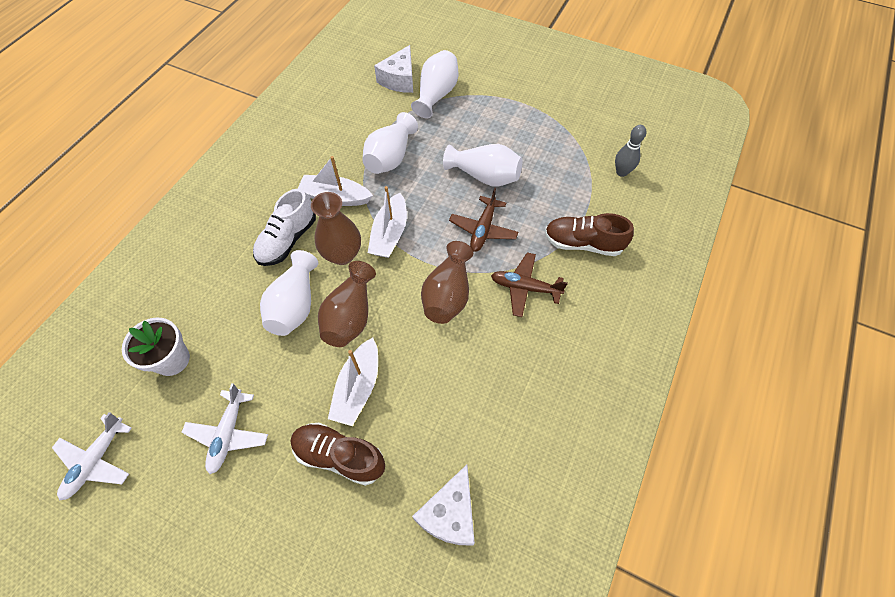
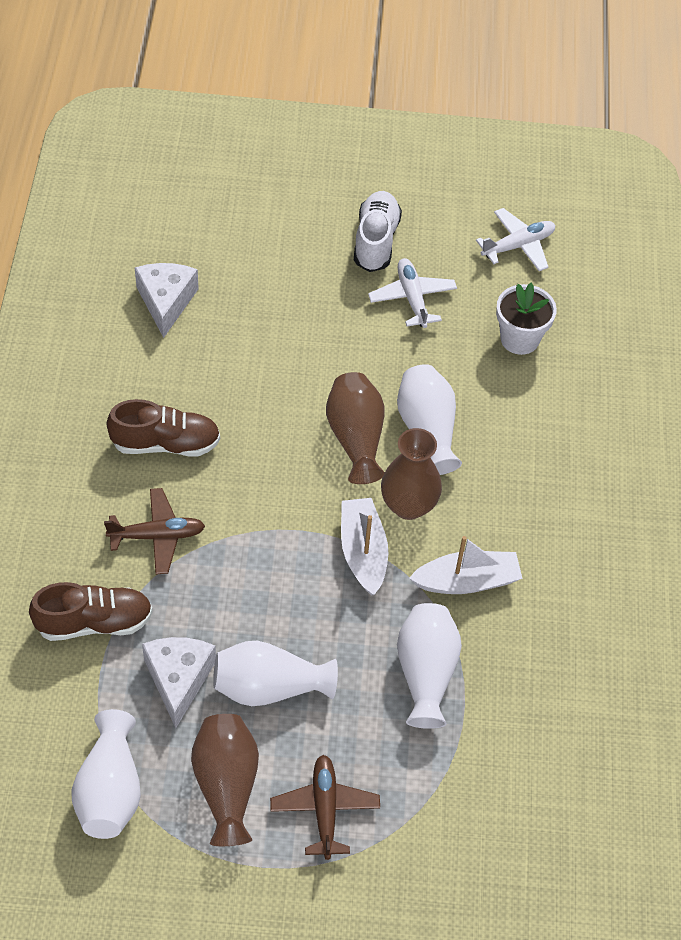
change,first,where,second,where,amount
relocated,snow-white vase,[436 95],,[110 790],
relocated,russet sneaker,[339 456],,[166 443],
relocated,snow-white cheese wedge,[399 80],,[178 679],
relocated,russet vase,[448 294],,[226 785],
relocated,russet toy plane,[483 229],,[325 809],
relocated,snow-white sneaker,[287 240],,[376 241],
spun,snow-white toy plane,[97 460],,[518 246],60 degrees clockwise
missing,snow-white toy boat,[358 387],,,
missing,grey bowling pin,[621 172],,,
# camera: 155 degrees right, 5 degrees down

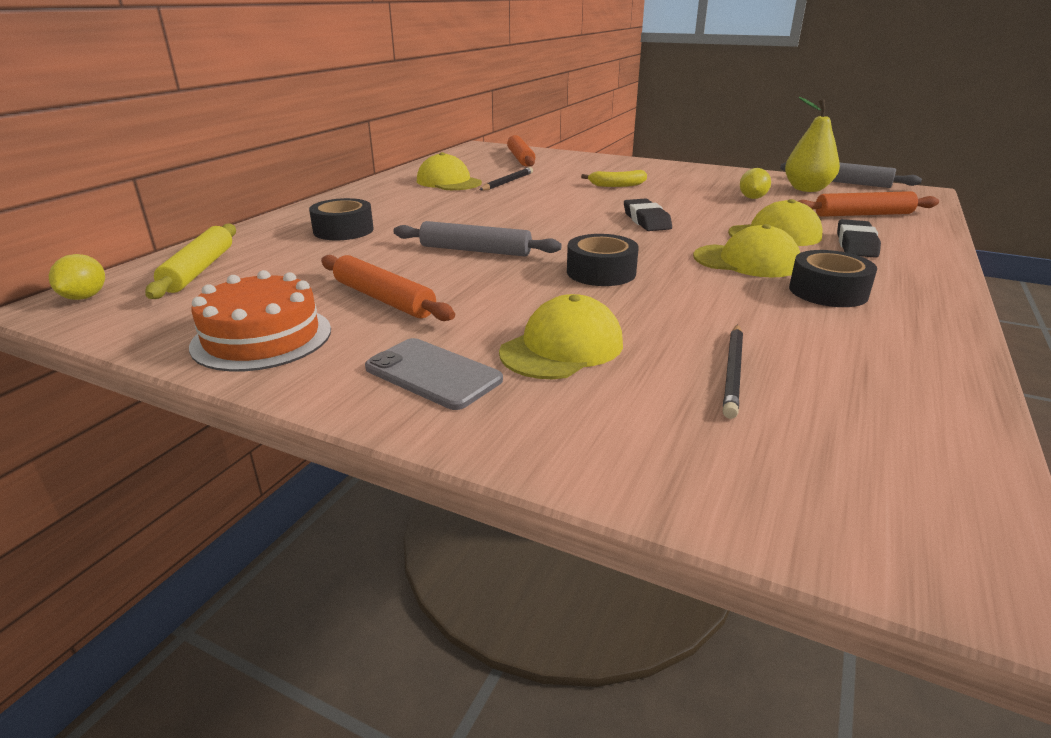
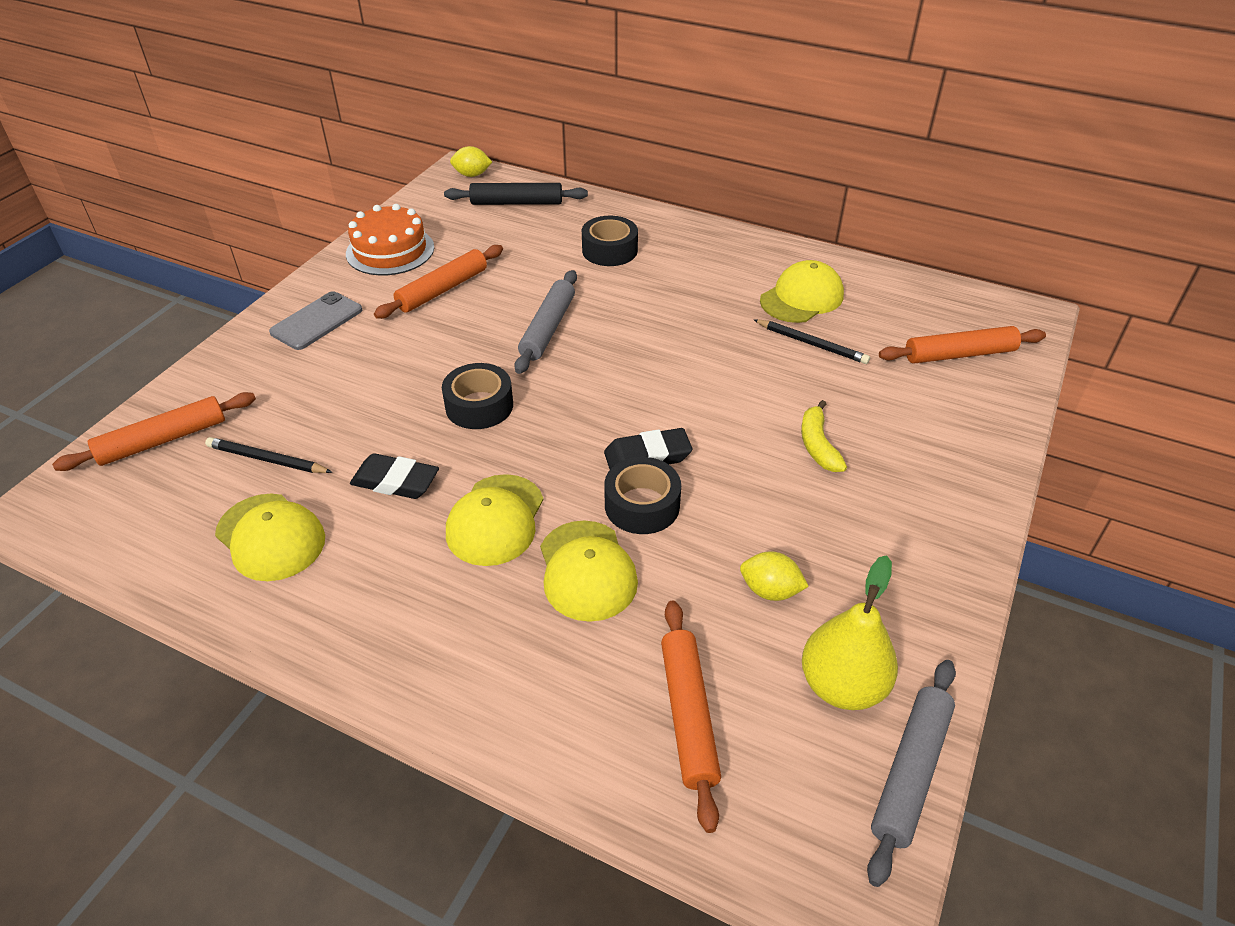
change,first,where,second,where,amount
appeared,,,orange pastry roller,[162 440],
relocated,yellow baseball cap,[562 347],,[271 537],
relocated,black pencil eraser,[856 244],,[395 481],
colour,yellow pastry roller,[199 269],black pastry roller,[517 203],
relocated,black roll of tape,[828 291],,[642 505],
# camera: 90 degrees right, 15 degrees up

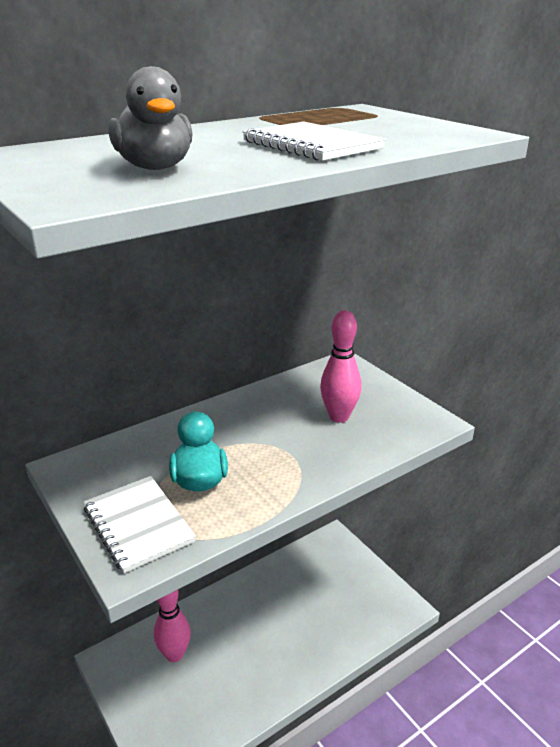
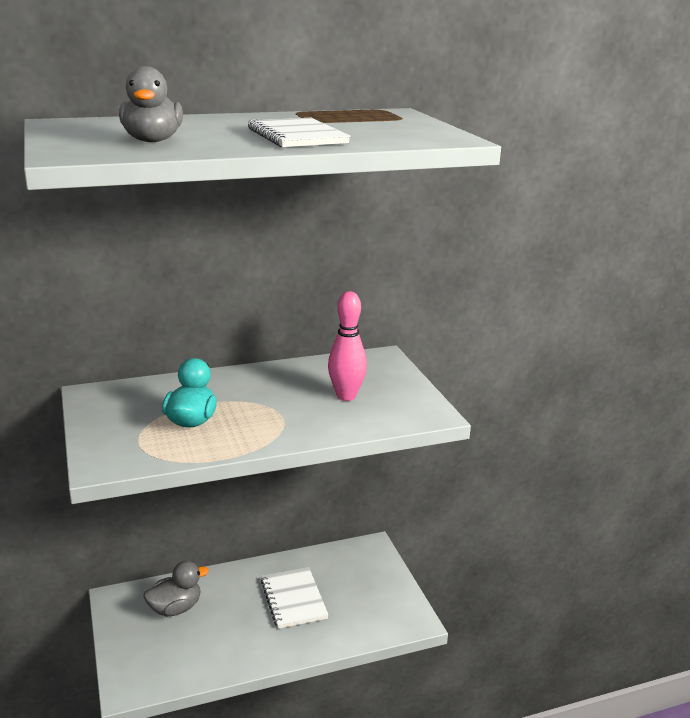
change,first,where,second,where,amount
exchanged,rose-pink bowling pin,[175 654],grey duck,[175 608],
relocated,snow-white exercise book,[138 525],,[293 599],
# camera: 15 degrees right, 5 degrees down

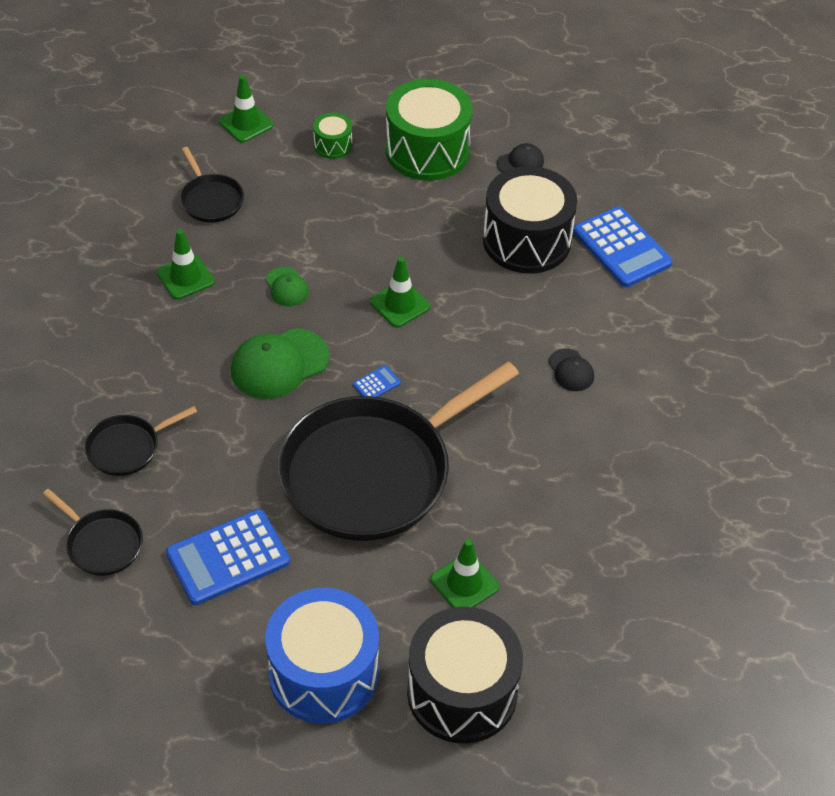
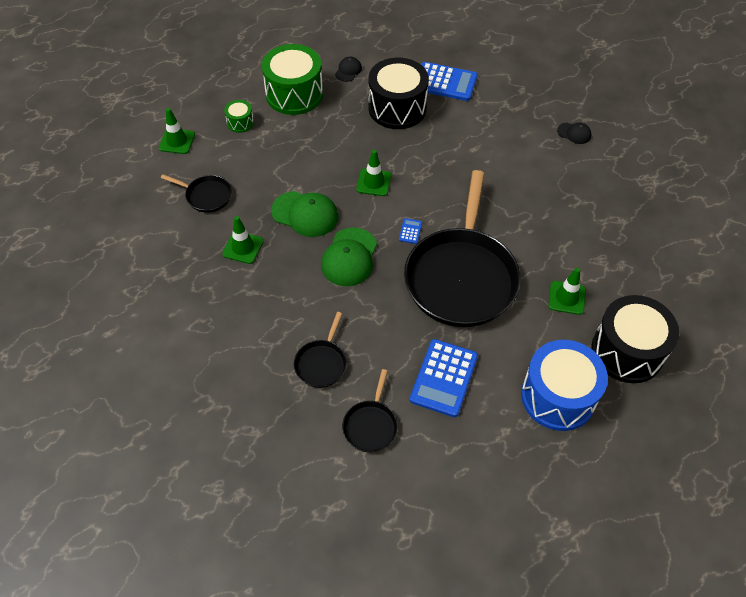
change,first,where,second,where,amount
size,green baseball cap,[287 287],,[305 214],x1.87
spun,black skillet,[102 544],,[371 425],105 degrees clockwise
relocated,black baseball cap,[571 370],,[574 133],
# camera: 40 degrees left, 5 degrees up

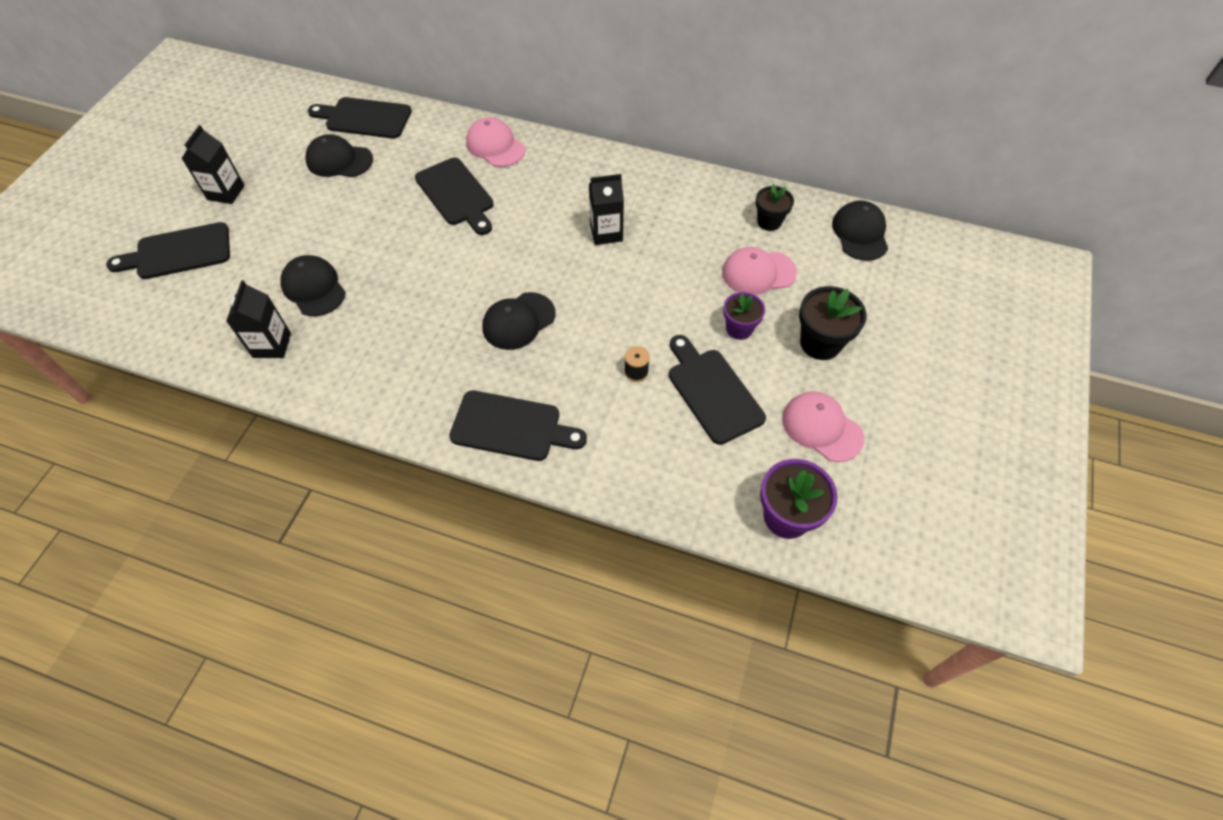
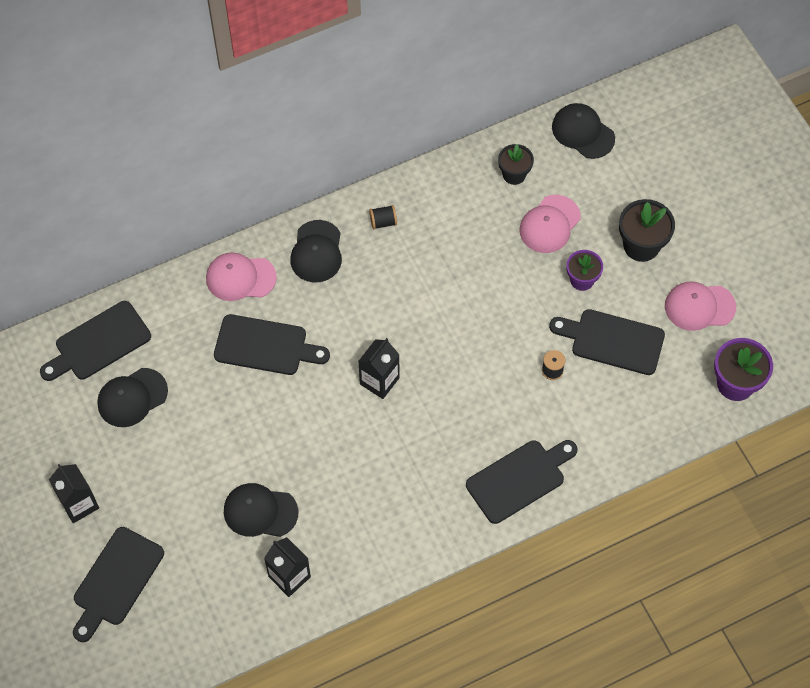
change,first,where,second,where,amount
relocated,black baseball cap,[518 321],,[316 252],
relocated,black carton,[606 233],,[379 381],
appeared,,,black reel of thread,[383 222],
# camera: 45 degrees left, 5 degrees up

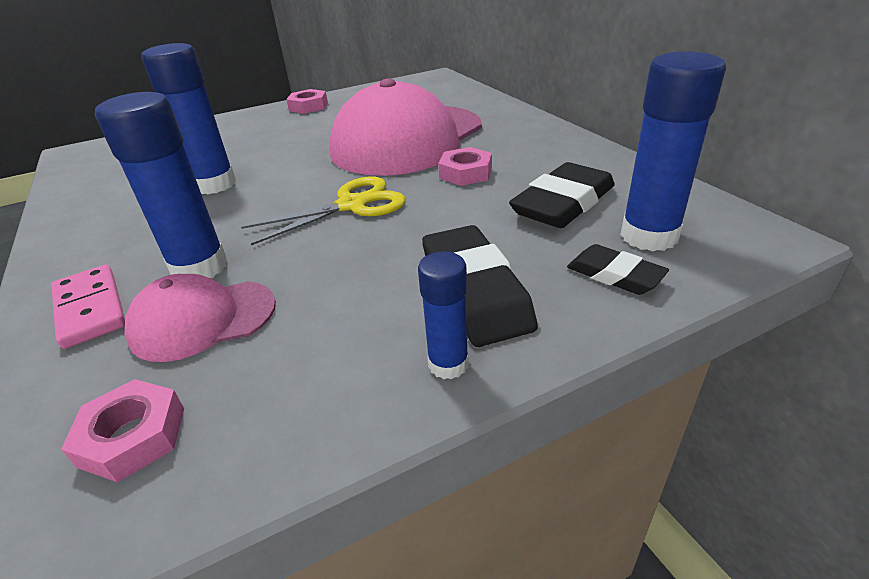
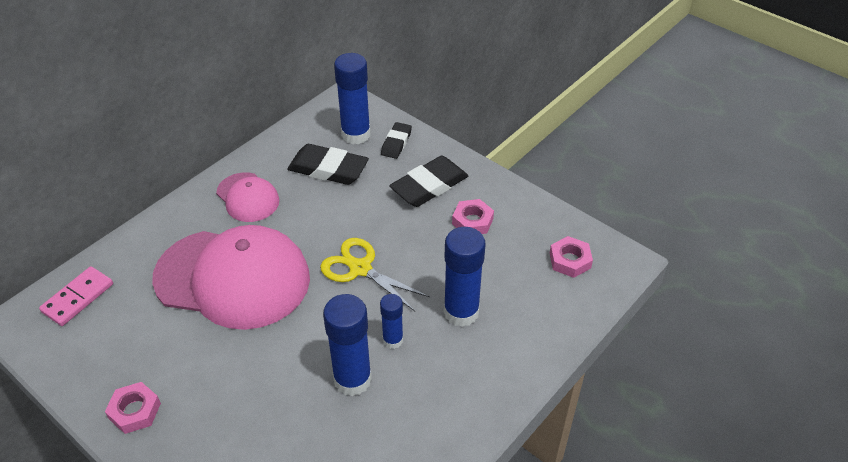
change,first,where,second,where,amount
relocated,rose-pink domino piece,[90 309],,[78 298],
relocated,rose-pink baseball cap,[203 319],,[248 197],
relocated,cobalt glue stick,[448 364],,[393 340],
relocated,rose-pink nut,[465 173],,[472 221],
# camera: 115 degrees left, 10 degrees up

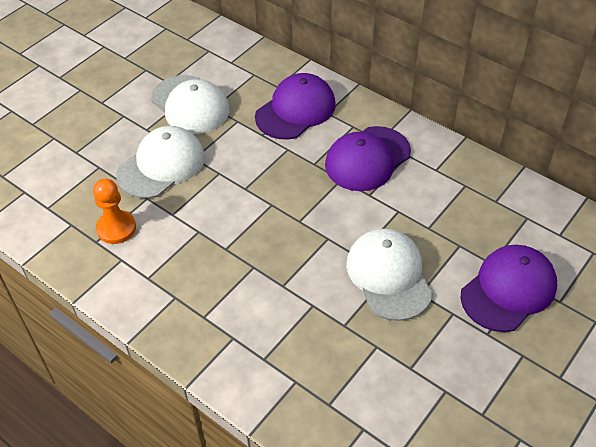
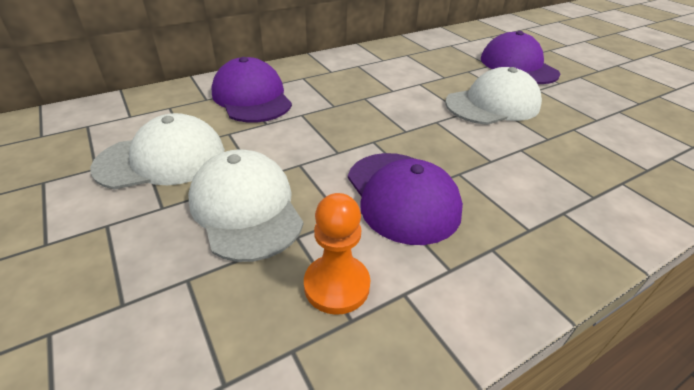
change,first,where,second,where,amount
relocated,purple baseball cap,[367 159],,[402 196],
spun,snow-white baseball cap,[389 276],,[492 104],150 degrees clockwise
# camera: 70 degrees left, 10 degrees down

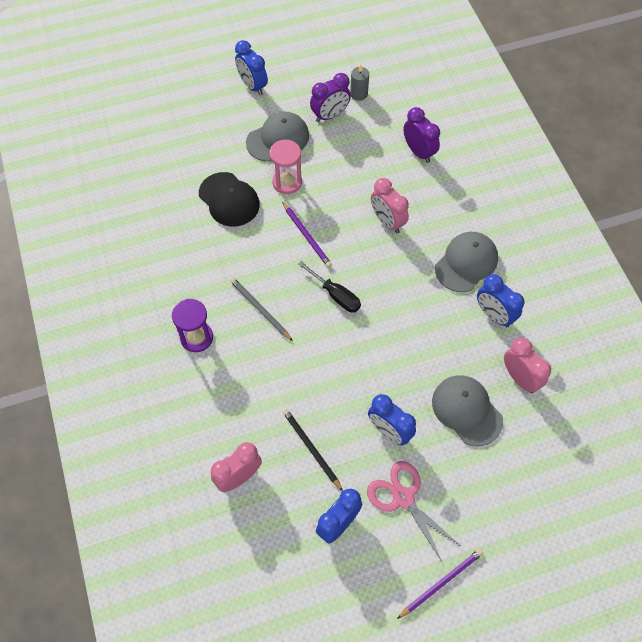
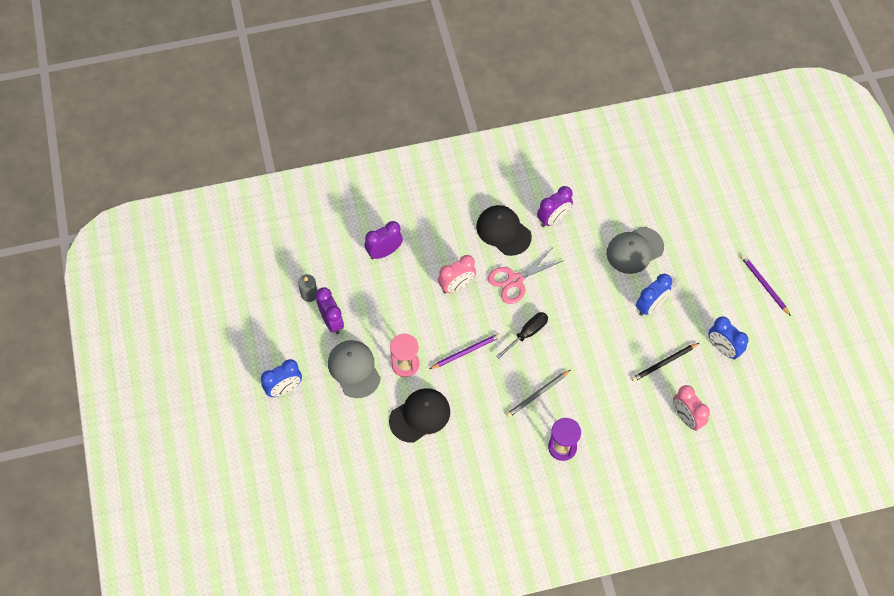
change,first,where,second,where,amount
colour,grey baseball cap,[466 263],black baseball cap,[503 231],
relocated,rose-pink shears,[403 498],,[515 280],
colour,cobalt clock,[494 315],purple clock,[553 219],
missing,rose-pink clock,[519 378],,,
# camera: 85 degrees left, 0 degrees up

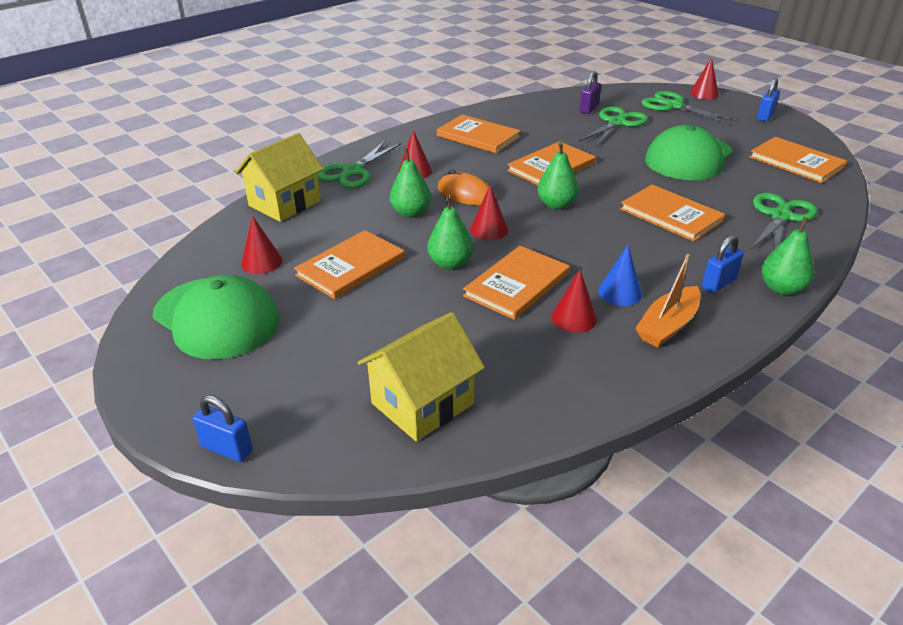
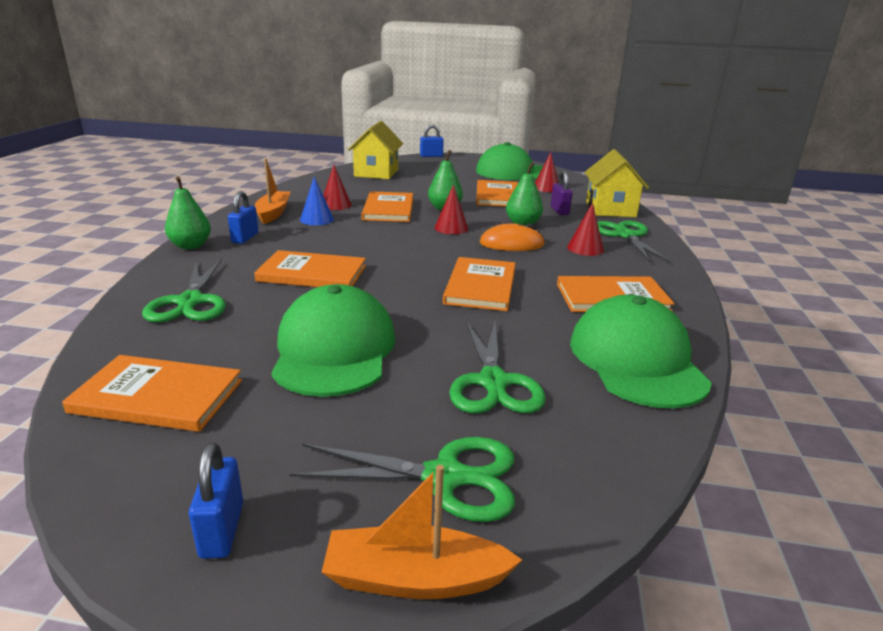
change,first,where,second,where,amount
exchanged,crimson cone shape,[704 94],orange toy boat,[414 578],
relocated,purple padlock,[589 109],,[559 211],
appeared,,,green baseball cap,[636 360],
missing,green pear,[556 205],,,
# camera: 140 degrees right, 10 degrees down

